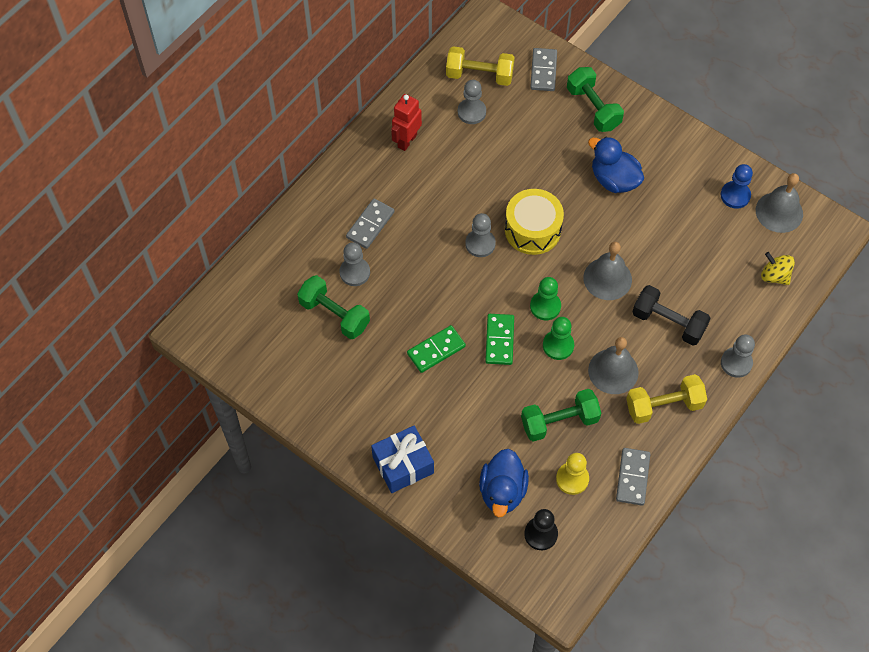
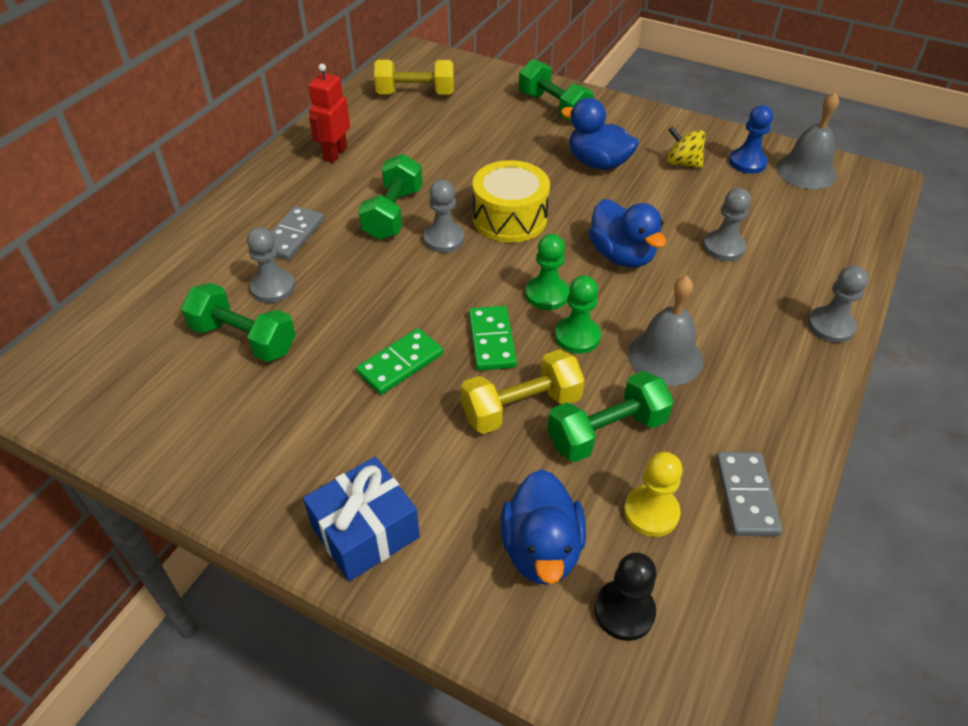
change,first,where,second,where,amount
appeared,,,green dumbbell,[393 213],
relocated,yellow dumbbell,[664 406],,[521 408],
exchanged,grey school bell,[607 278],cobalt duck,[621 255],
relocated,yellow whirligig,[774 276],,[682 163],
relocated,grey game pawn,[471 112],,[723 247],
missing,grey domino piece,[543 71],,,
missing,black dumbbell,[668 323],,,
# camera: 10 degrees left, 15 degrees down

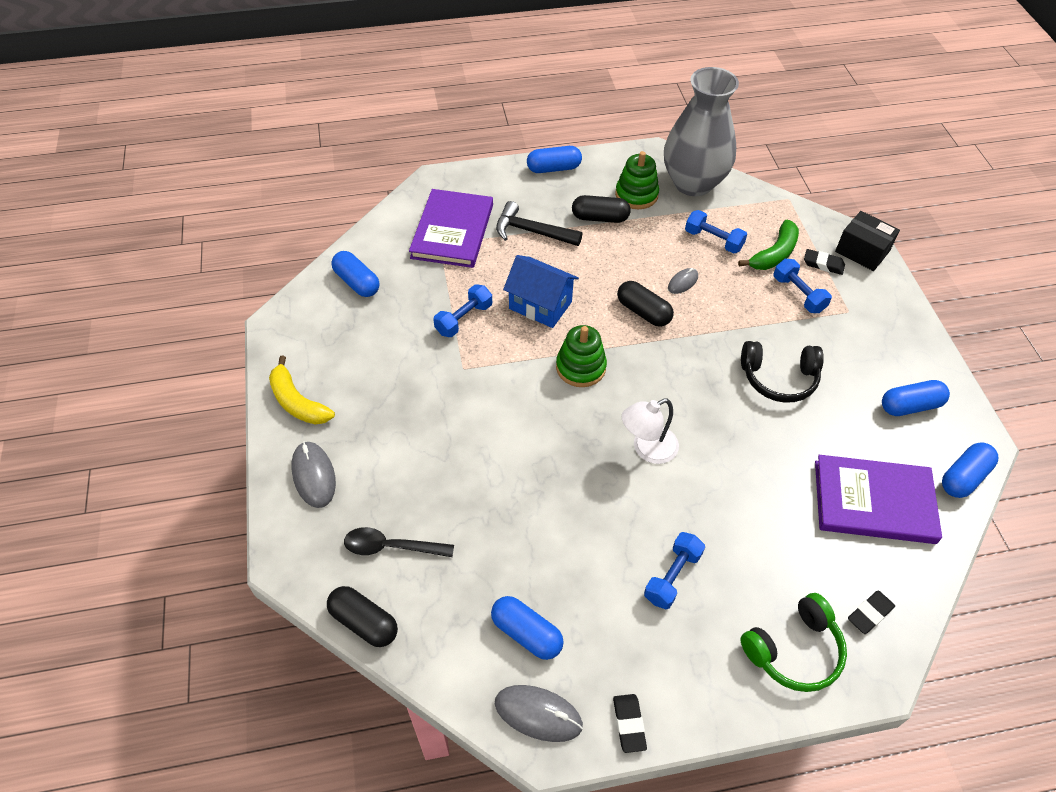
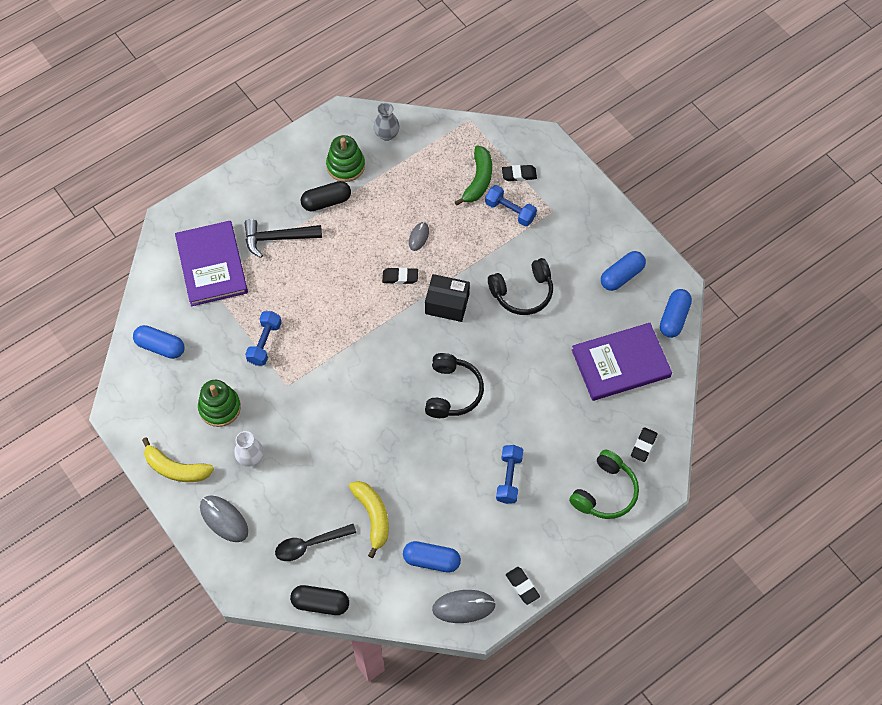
change,first,where,second,where,amount
relocated,green ring stacker,[580 367],,[220 408],
appeared,,,snow-white vase,[250 457],
appeared,,,yellow toy banana,[373 517],
size,grey vase,[693 183],,[387 134],x0.41
exchanged,black pill,[643 312],black pencil eraser,[400 277],
relocated,black parcel,[862 251],,[447 304],
exchanged,snow-white desk lamp,[647 449],black over-ear headphones,[452 392],
missing,cobalt toy house,[540 305],,,
missing,cobalt pill,[553 168],,,
missing,cobalt dumbbell,[713 240],,,
# camera: 25 degrees left, 10 degrees up

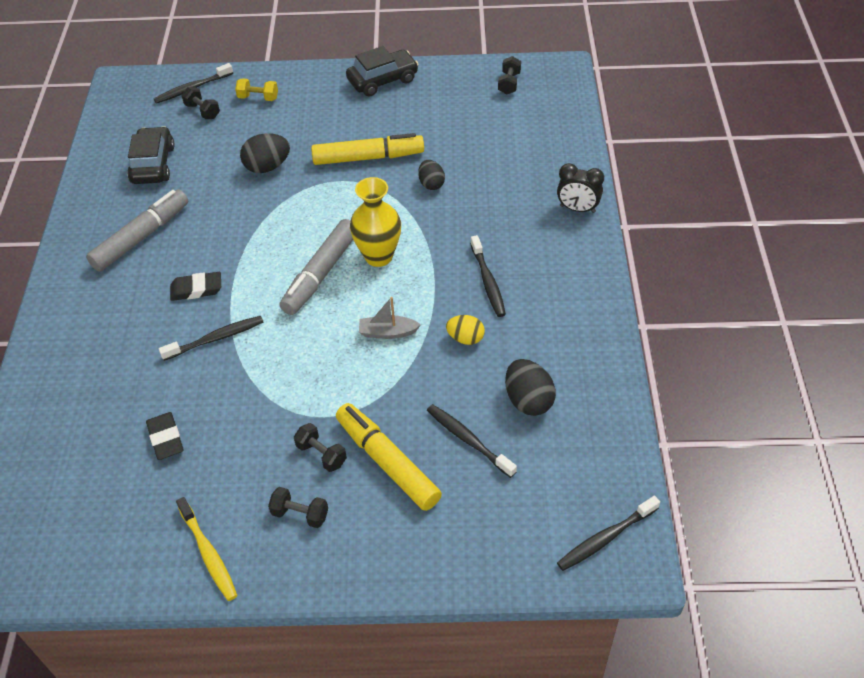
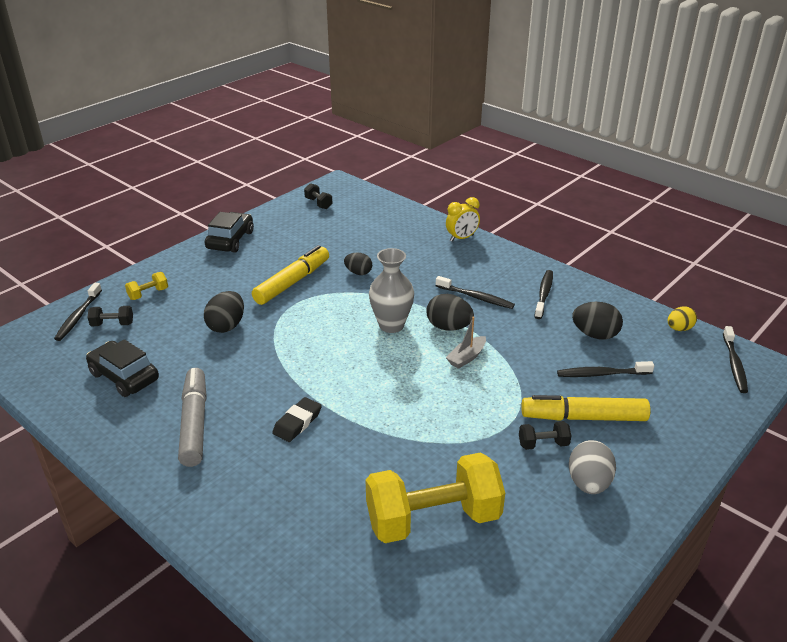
change,first,where,second,where,amount
exchanged,black pencil eraser,[166 438],yellow dumbbell,[433 519],
colour,yellow vase,[378 256],grey vase,[391 325],
appeared,,,black toy egg,[448 327],
colour,black clock,[577 209],yellow clock,[461 238],
relocated,black tooth brush,[216 338],,[544 294],
exchanged,black dumbbell,[300 514],grey toy egg,[588 483],
relocated,yellow toy egg,[465 338],,[679 329],
missing,yellow tooth brush,[208 554],,,
missing,grey felt pen,[321 274],,,
# camera: 50 degrees left, 15 degrees down

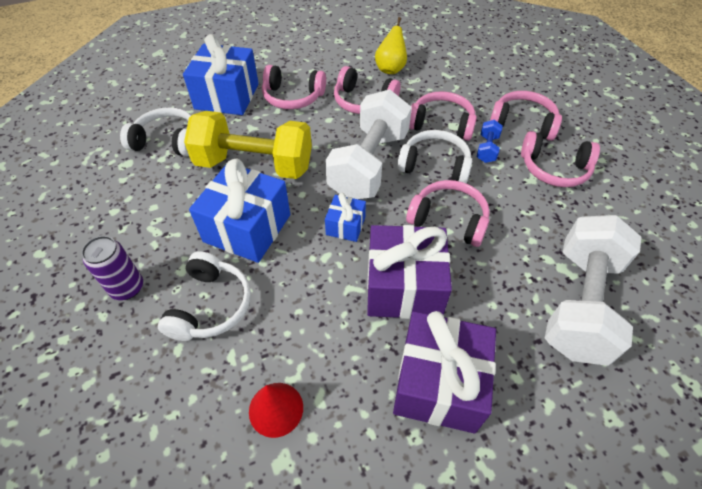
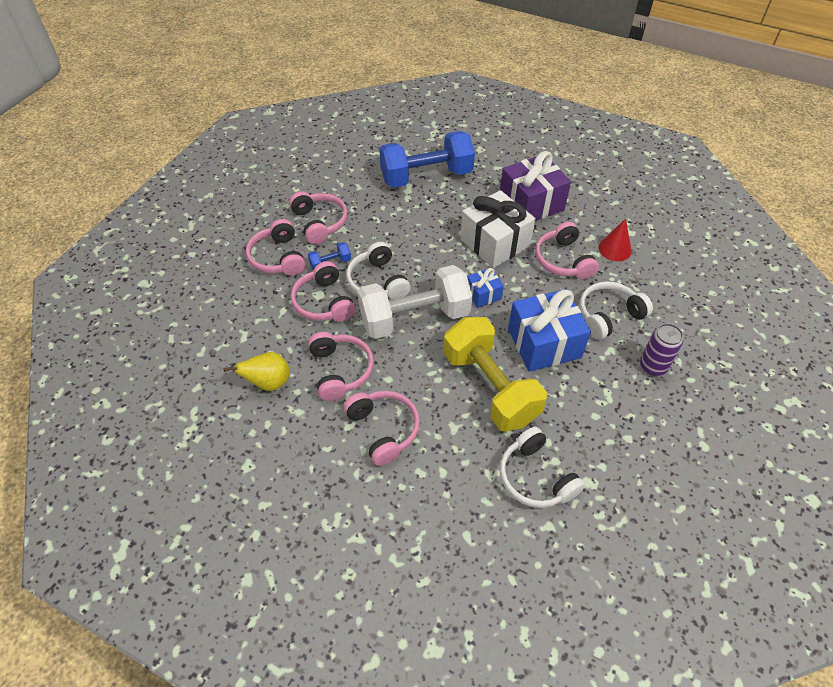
change,first,where,second,where,amount
colour,snow-white dumbbell,[579 303],cobalt dumbbell,[426 176],
colour,purple present,[404 287],snow-white present,[494 243],
relocated,rose-pink over-ear headphones,[448 220],,[563 260],
missing,cobalt present,[227 96],,,
# camera: 130 degrees left, 0 degrees up

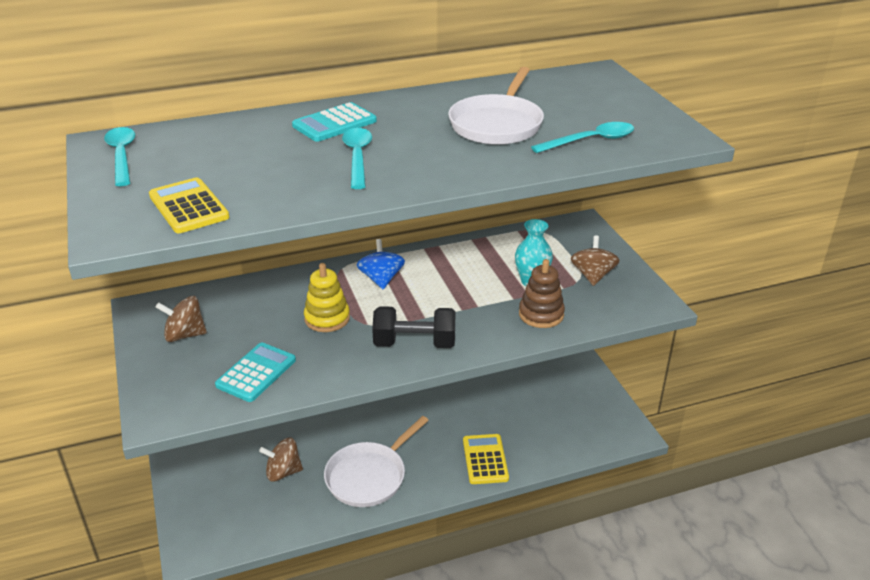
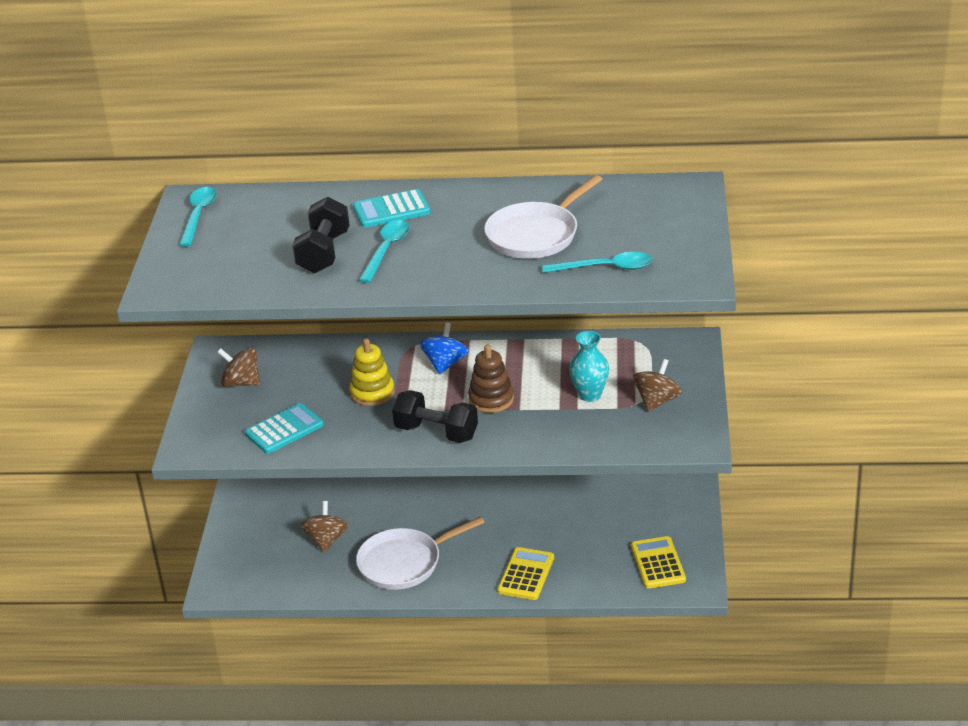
change,first,where,second,where,amount
appeared,,,black dumbbell,[323 253],
spun,russet whirligig,[283 472],,[326 540],75 degrees clockwise
relocated,russet ring stacker,[541 314],,[491 399],
relocated,yellow calculator,[188 207],,[658 563],
# camera: 25 degrees right, 0 degrees up

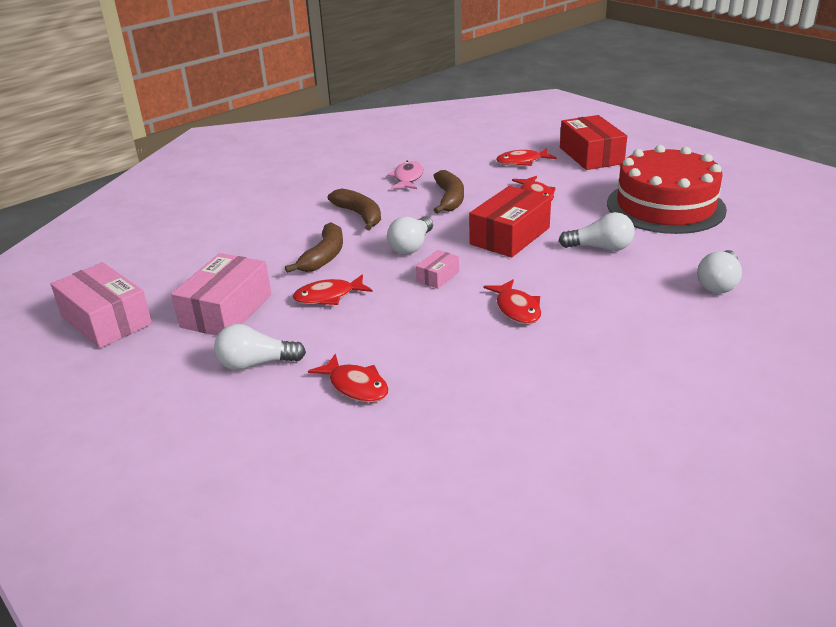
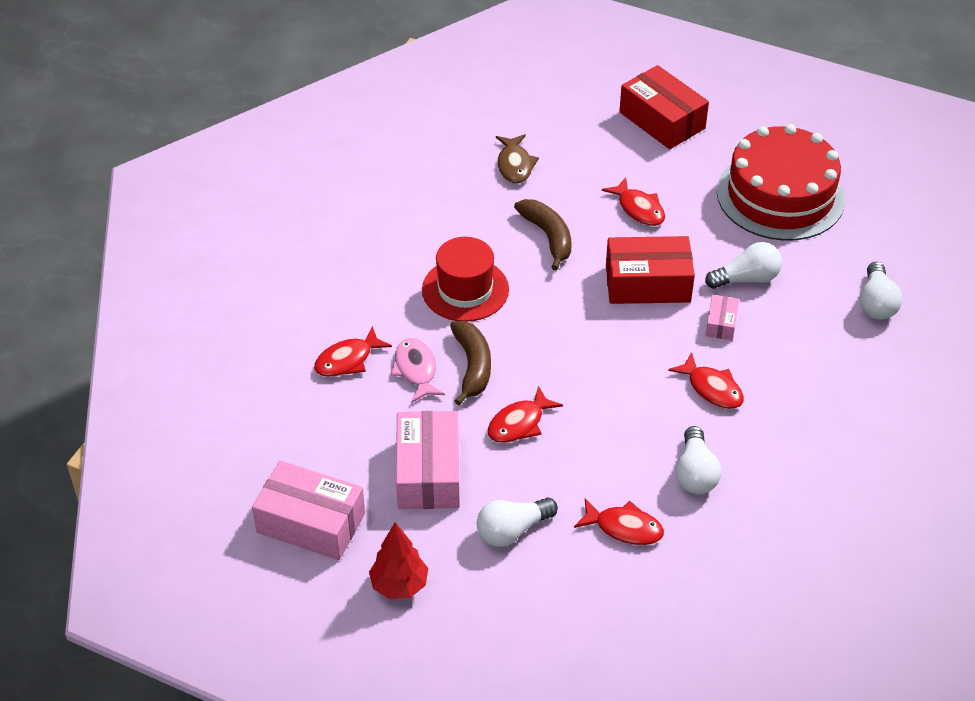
change,first,where,second,where,amount
relocated,crimson fish figure,[522 162],,[347 360],
appeared,,,crimson fir tree,[399 585],
relocated,rose-pink fish figure,[407 178],,[416 370],
exchanged,russet toy banana,[359 215],crimson top hat,[465 290],
appeared,,,russet fish figure,[515 165],
spun,crimson parcel,[510 236],,[647 283],75 degrees clockwise
relocated,snow-white light bulb,[411 246],,[695 473],
relocated,rose-pink parcel,[438 276],,[721 324],
# camera: 25 degrees left, 15 degrees up

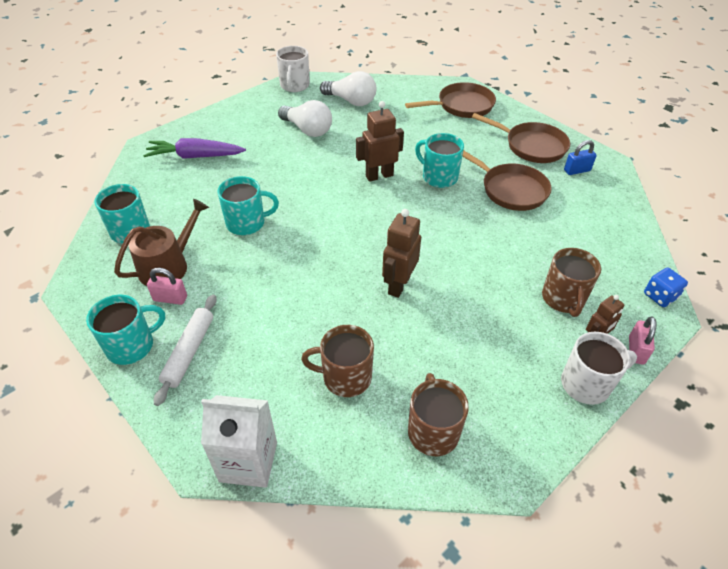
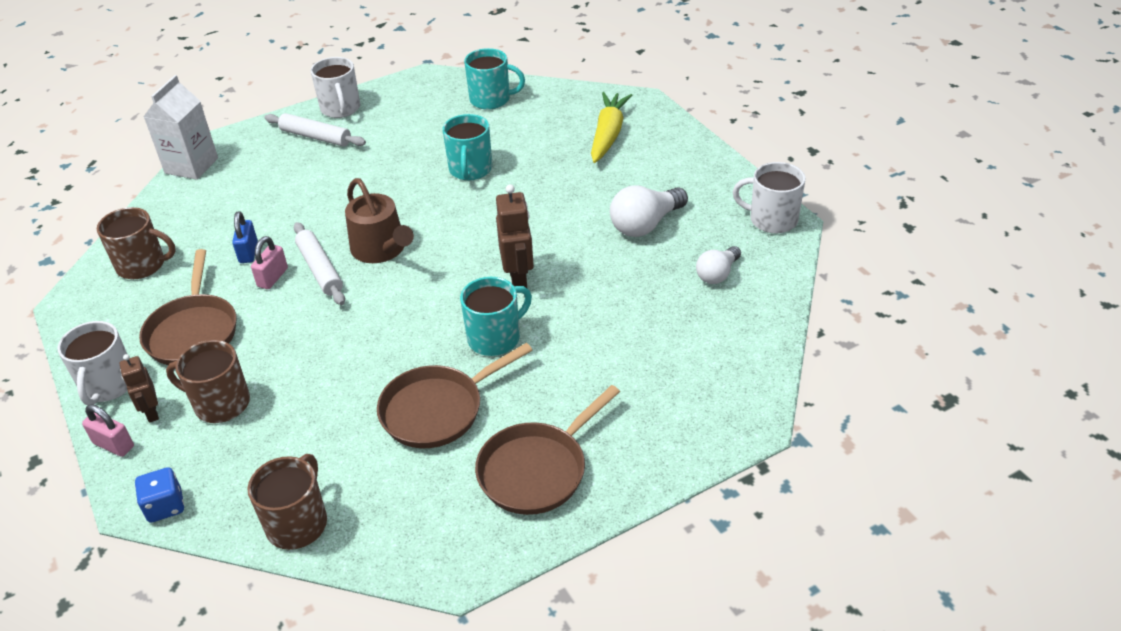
change,first,where,second,where,amount
relocated,russet skillet,[461 106],,[193 331],
relocated,cobalt padlock,[577 170],,[248 252],
relocated,russet mug,[345 377],,[298 523],
relocated,rose-pink padlock,[170 298],,[273 277],
exchanged,russet robot,[398 285],snow-white pastry roller,[320 269],
colour,turquoise mug,[131 346],snow-white mug,[341 109],
relocated,russet watering pot,[168 266],,[381 249],
colour,purple toy carrot,[195 156],yellow toy carrot,[608 134],
size,snow-white light bulb,[351 101],,[717 274],x0.64
# camera: 105 degrees right, 5 degrees down

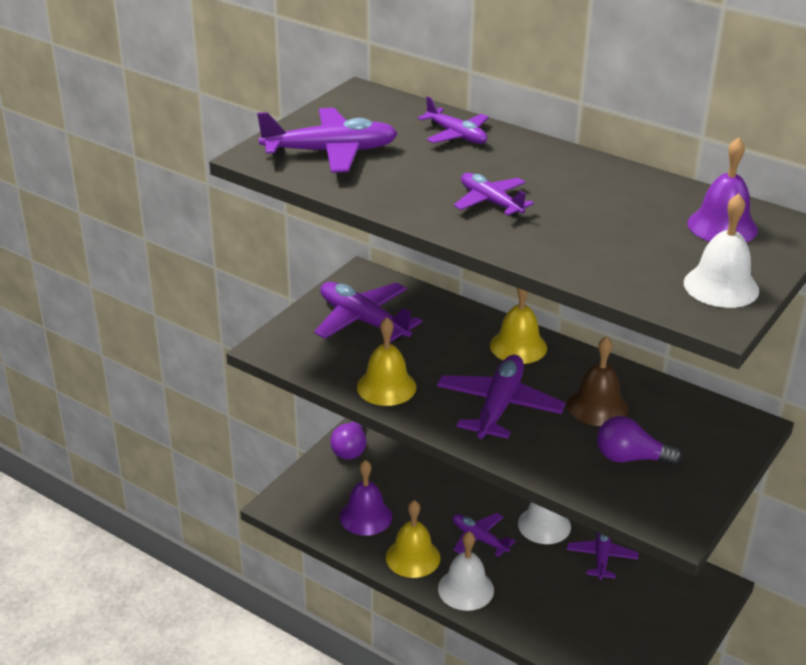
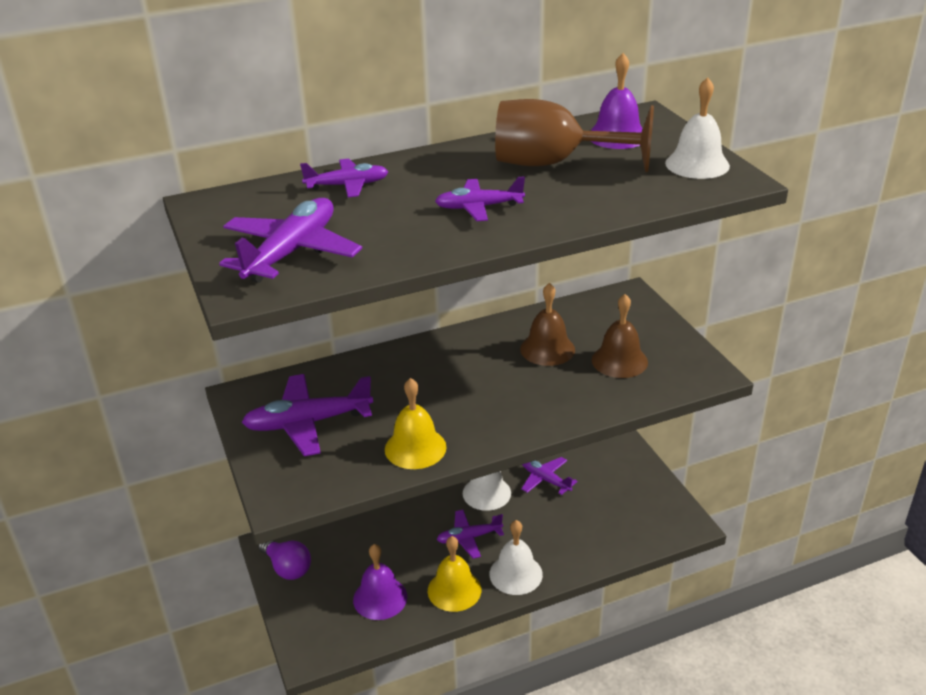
change,first,where,second,where,amount
appeared,,,russet chalice,[553 164],
exchanged,purple light bulb,[630 458],russet school bell,[619 361],
missing,purple toy plane,[499 406],,,
missing,yellow school bell,[518 346],,,
# camera: 55 degrees left, 0 degrees up

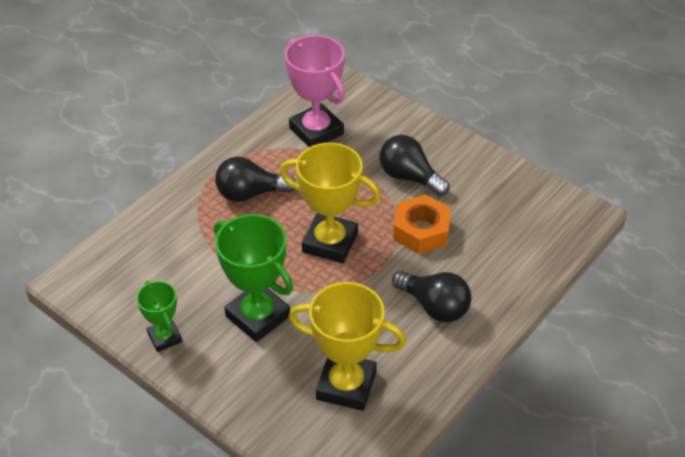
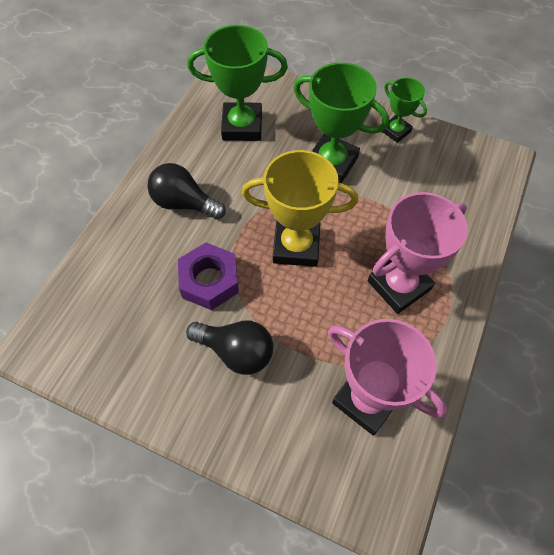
change,first,where,second,where,amount
colour,orange nut,[421 231],purple nut,[210 281],
colour,yellow trophy,[346 385],green trophy,[242 126],
exchanged,black light bulb,[250 194],rose-pink trophy,[398 285],
# camera: 165 degrees right, 15 degrees up

